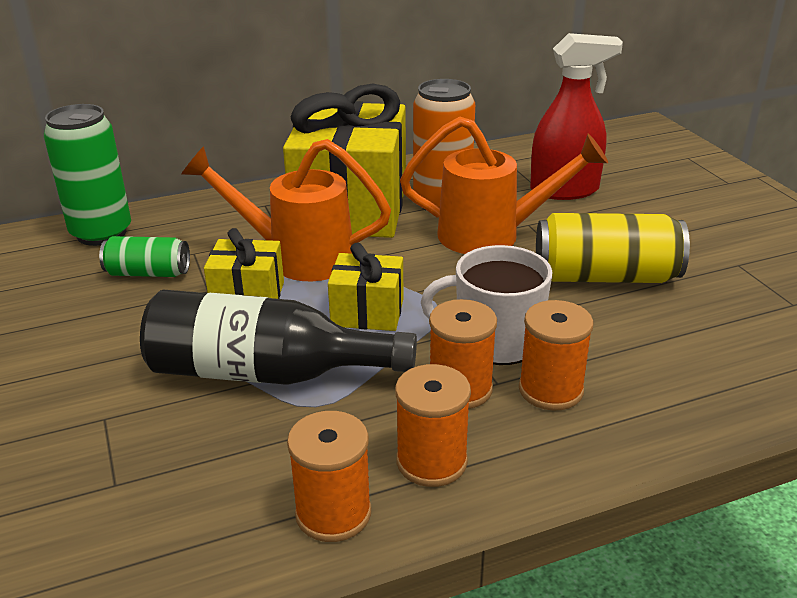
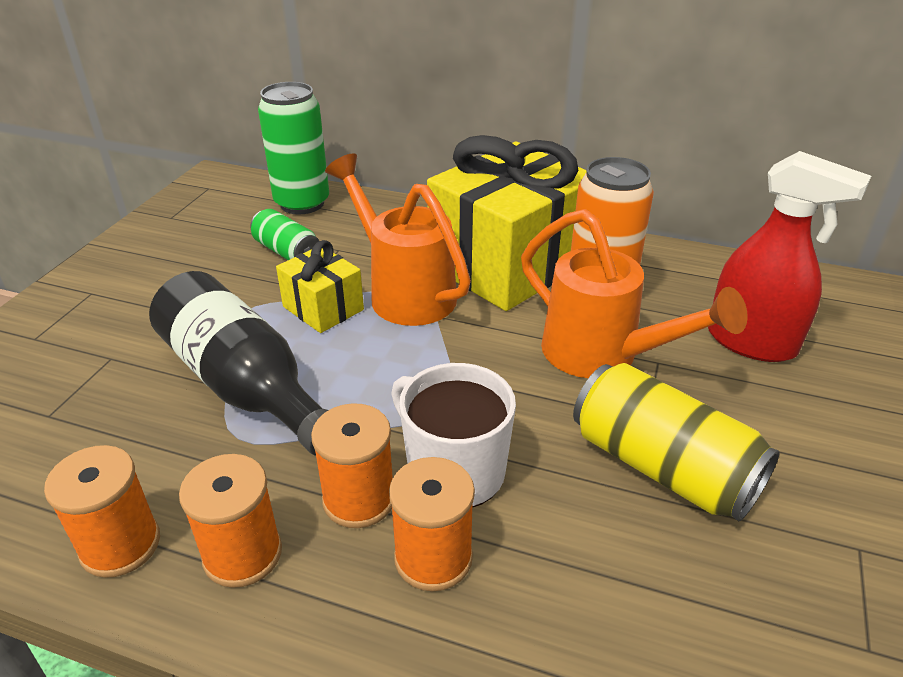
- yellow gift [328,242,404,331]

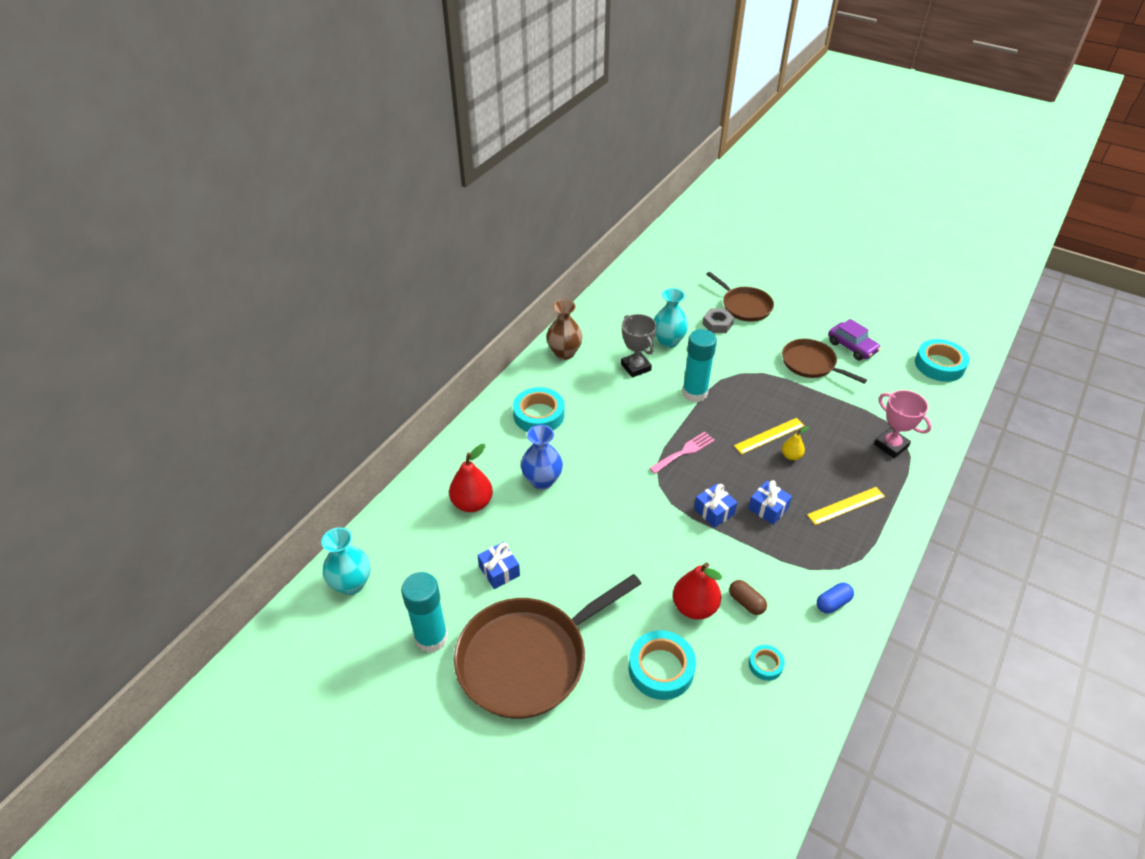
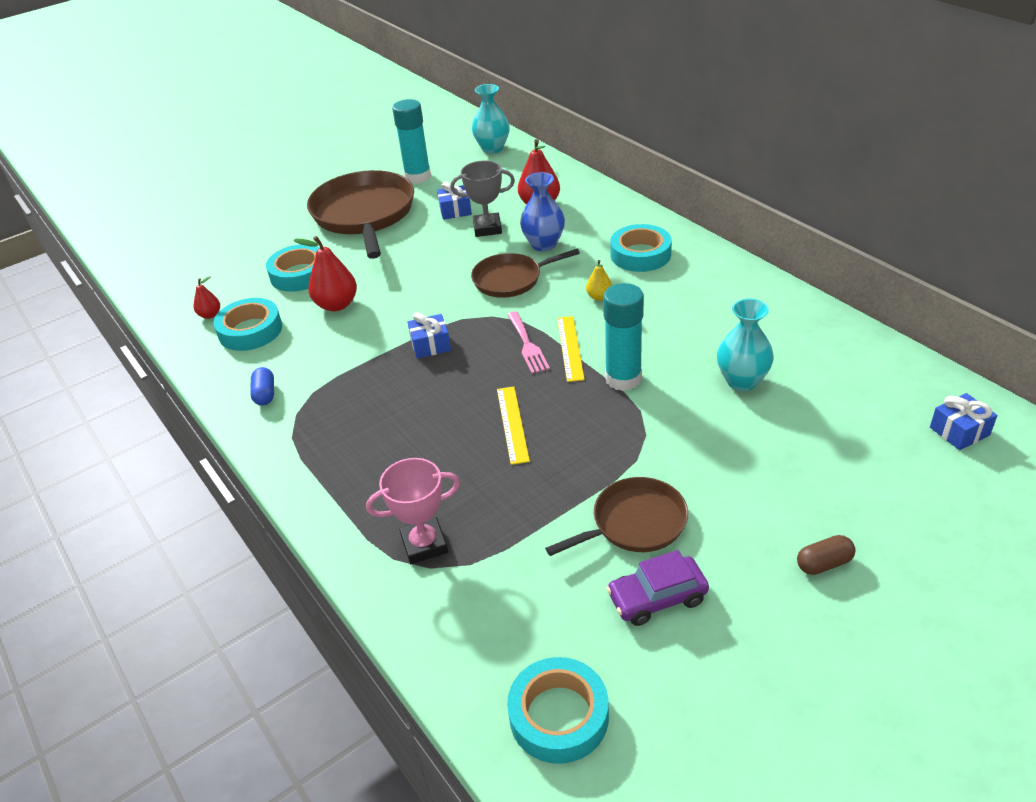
+ red pear [194,276,220,319]
~ turquoise tape [749,645,785,681] = [214,298,282,351] x1.92
~ grey trophy [621,314,657,378] to [450,160,515,237]
~ brown pan [706,272,774,322] to [471,249,580,298]
~ yellow ruler [807,487,885,525] to [557,316,585,382]
~ yellow pear [782,426,809,460] to [586,260,612,301]
~ brown capsule [729,580,767,615] to [797,535,855,575]
~ blue gift [748,480,792,525] to [930,393,997,450]
- brown vase [546,299,583,360]
- grey nut [703,308,734,333]

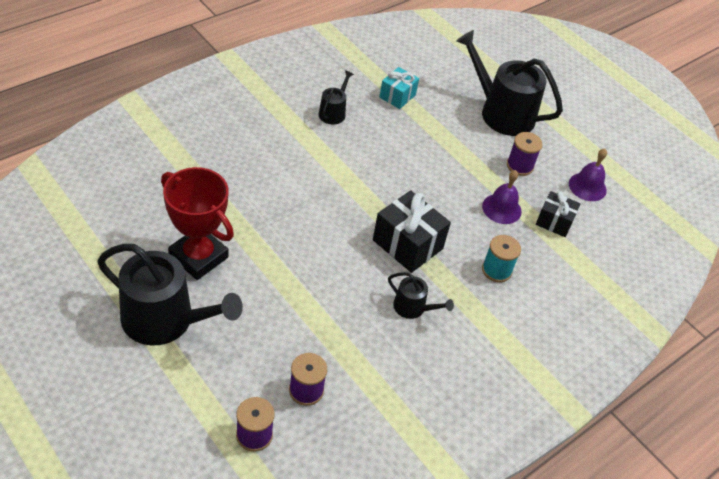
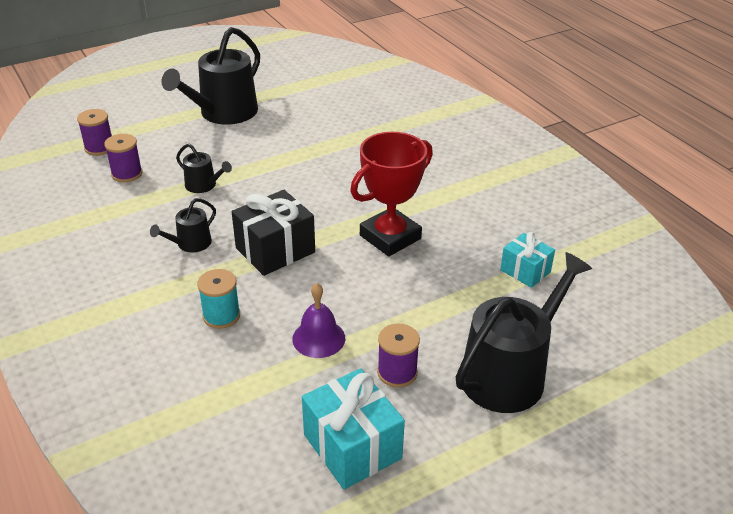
~ black watering can [319,70,354,124] to [176,144,232,193]
~ purple bell [569,149,607,201] to turquoise gift [302,368,405,489]
~ red trophy [161,167,234,280] to [350,132,433,256]
- black gift [536,191,581,237]

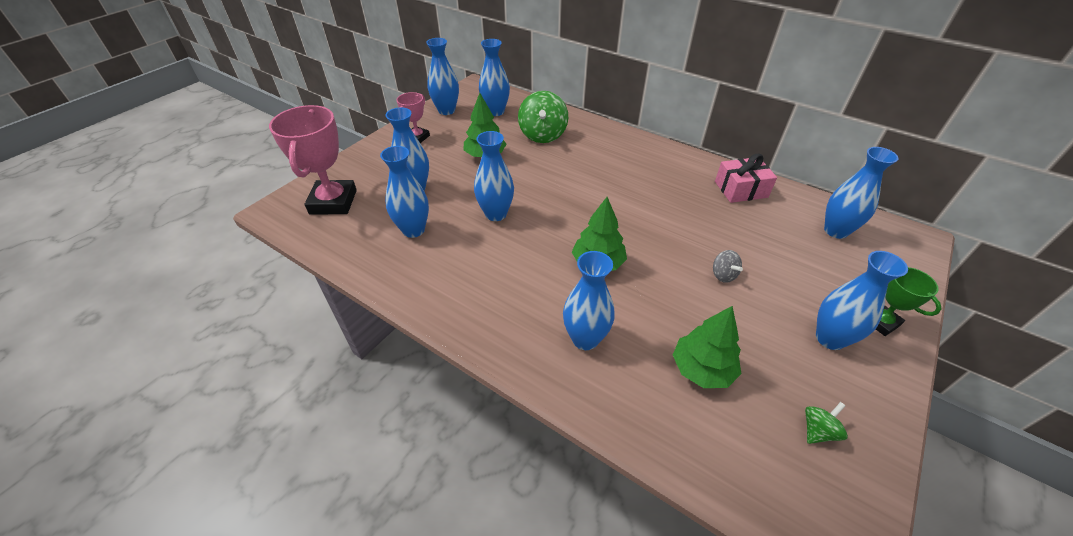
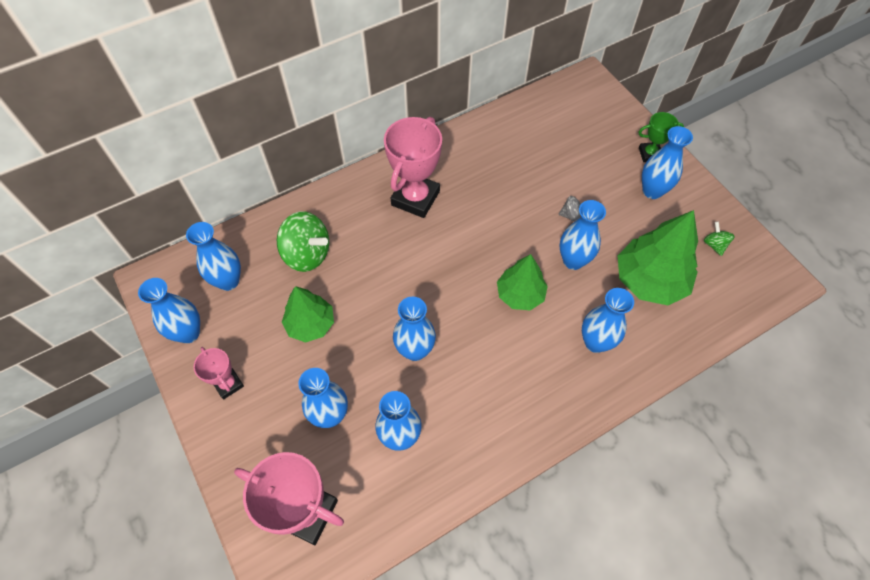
+ pink trophy [384,117,442,218]
~ blue vase [824,147,898,239] to [560,200,606,270]
~ green tree [673,306,741,388] = [618,210,698,305] x1.56
- pink gift [715,154,777,203]

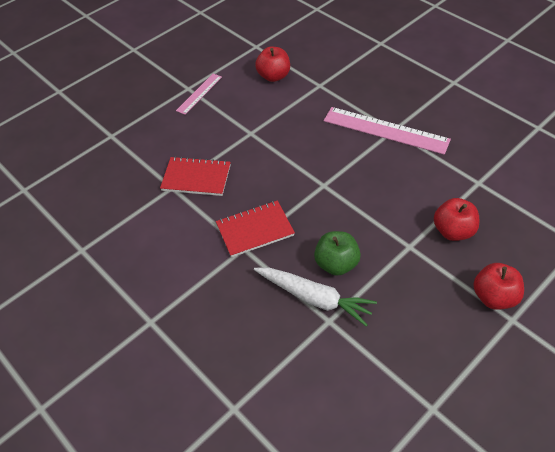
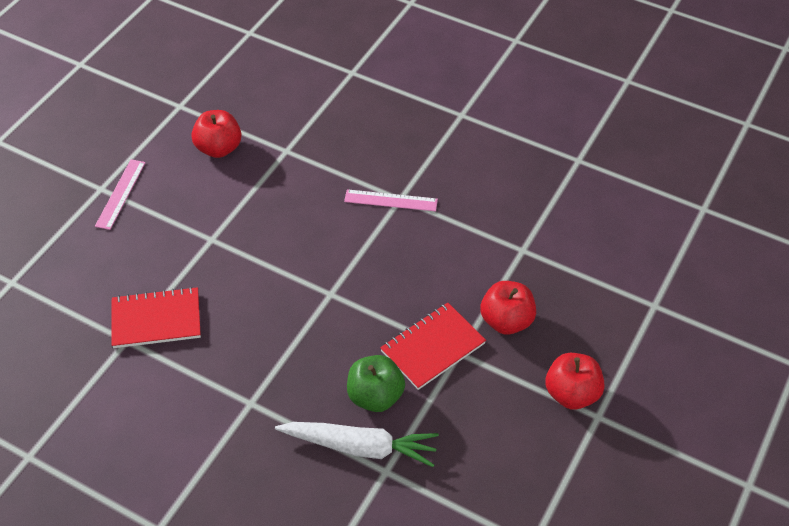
~ pink ruler [324,107,451,155] = [344,189,438,211] x0.55
~ red notebook [216,200,295,257] to [380,302,486,390]

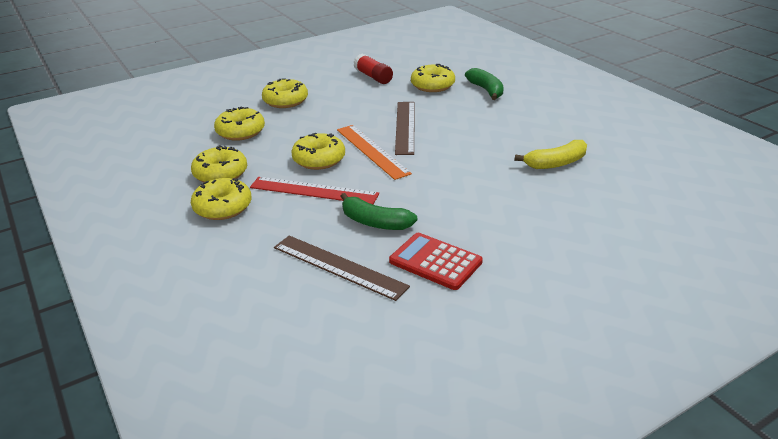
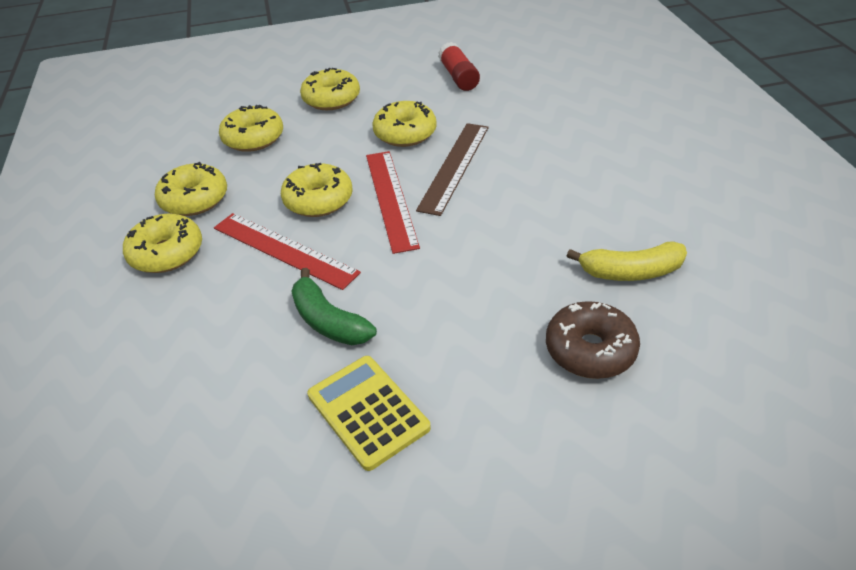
~ red calculator [389,233,483,290] to yellow calculator [307,356,431,471]
~ orange ruler [337,125,412,180] to red ruler [366,151,420,254]
~ yellow donut [411,64,455,92] to [372,101,437,147]
+ brown donut [546,301,640,379]
- brown ruler [274,236,410,301]
- green banana [465,68,504,100]

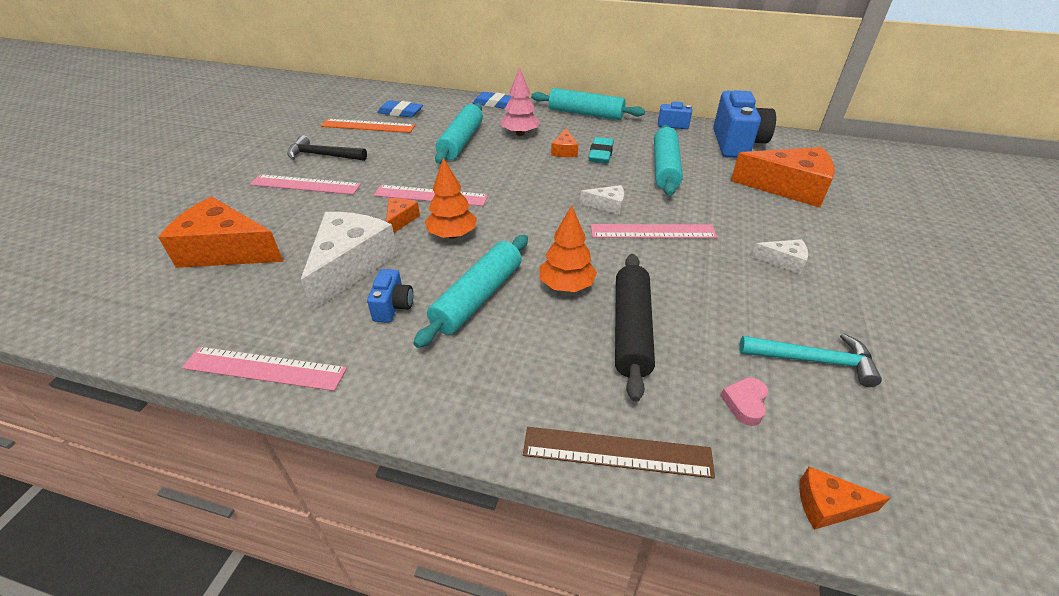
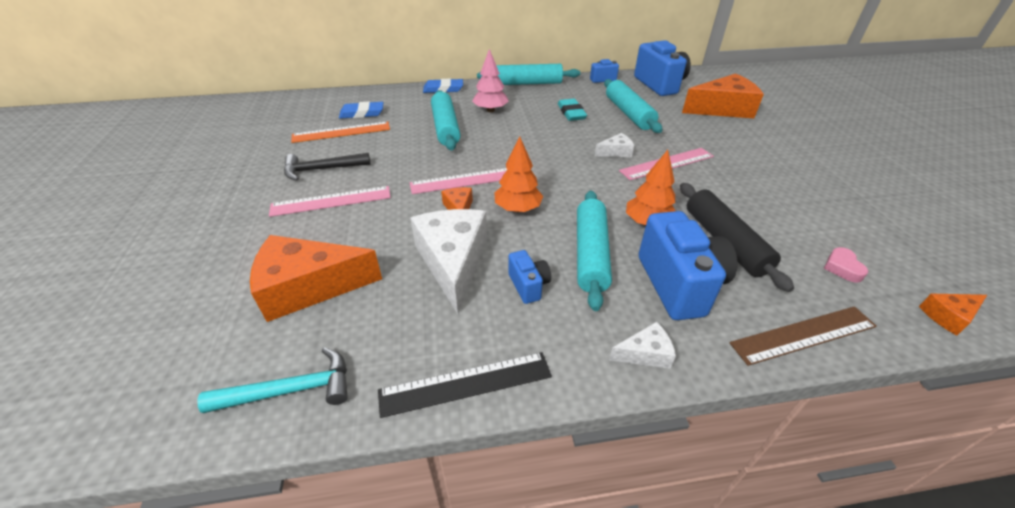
~ turquoise hammer [739,333,882,387] to [197,347,348,413]
~ pink ruler [182,347,347,391] to black ruler [378,352,552,418]
~ white cheese [751,239,808,274] to [609,322,676,369]
+ blue camera [639,211,738,320]
- orange cheese [551,128,578,157]

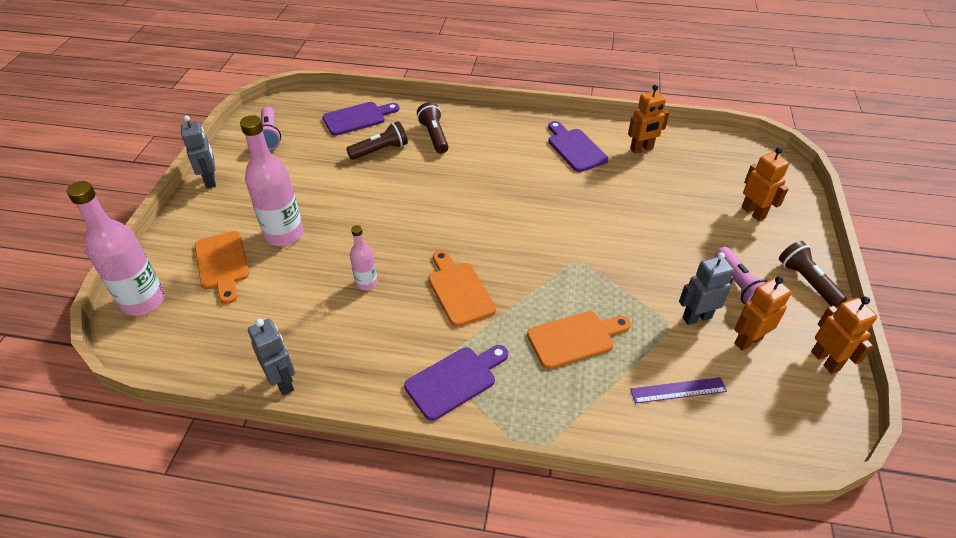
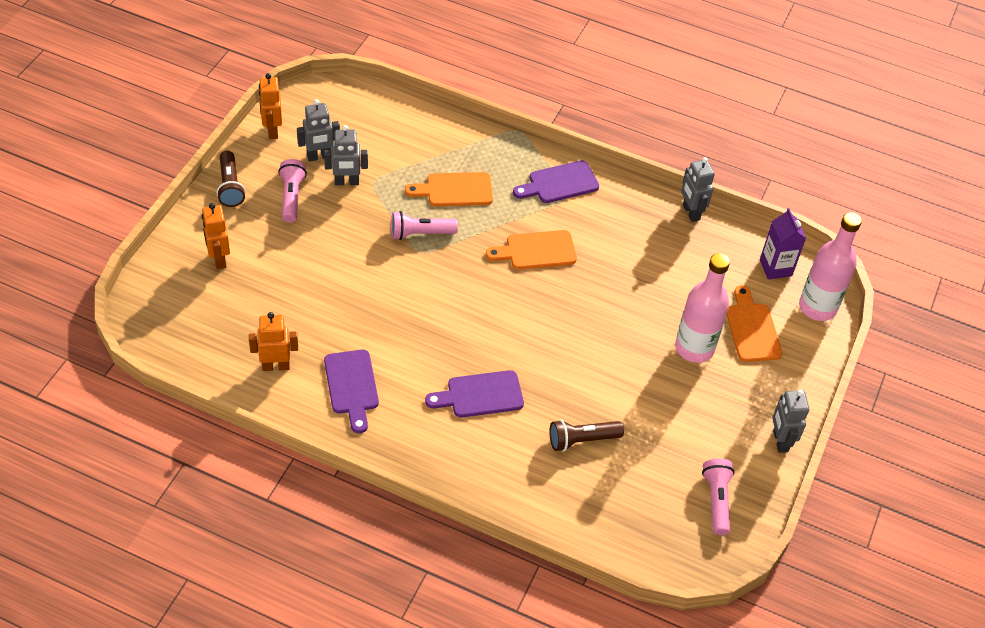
~ orange robot [734,276,791,351] to grey robot [297,99,340,162]
+ pink flashlight [391,211,458,240]
~ purple cutting board [322,102,400,136] to [425,370,524,417]
~ orange cutting board [428,250,496,327] = [486,230,577,269] 90 degrees clockwise
+ purple carton [760,208,806,280]
- pink bottle [350,225,378,290]
- brown flashlight [417,102,449,154]
- purple ruler [630,377,727,403]

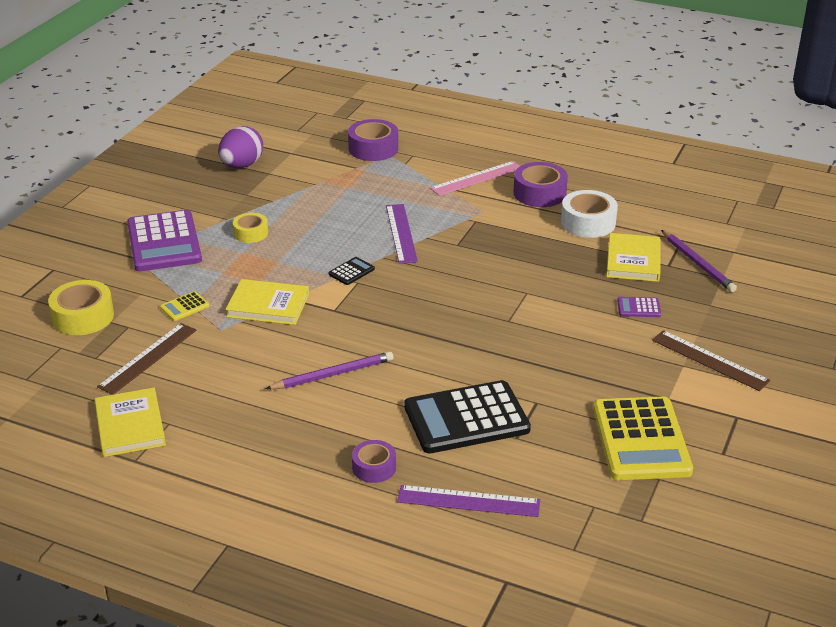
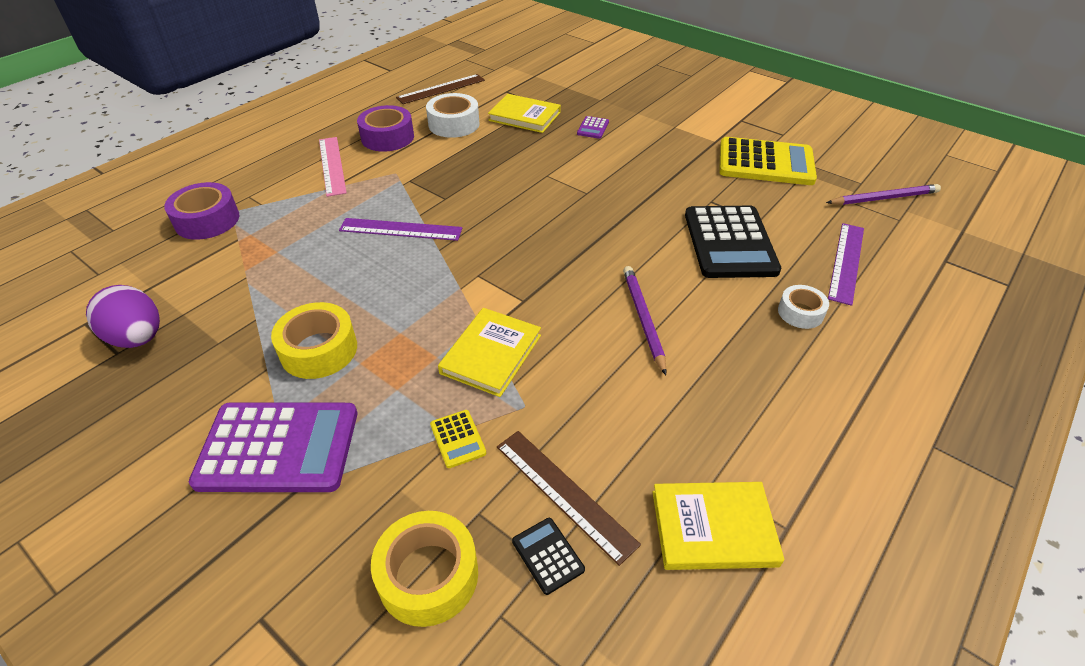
~ yellow tape [233,213,268,243] = [271,302,357,379] x1.61
~ brown ruler [652,330,771,391] to [396,74,485,104]
~ black calculator [329,257,375,285] to [512,518,585,595]
~ purple tape [352,440,396,483] to white tape [778,285,829,329]
~ purple pencil [661,230,737,292] to [826,184,941,205]

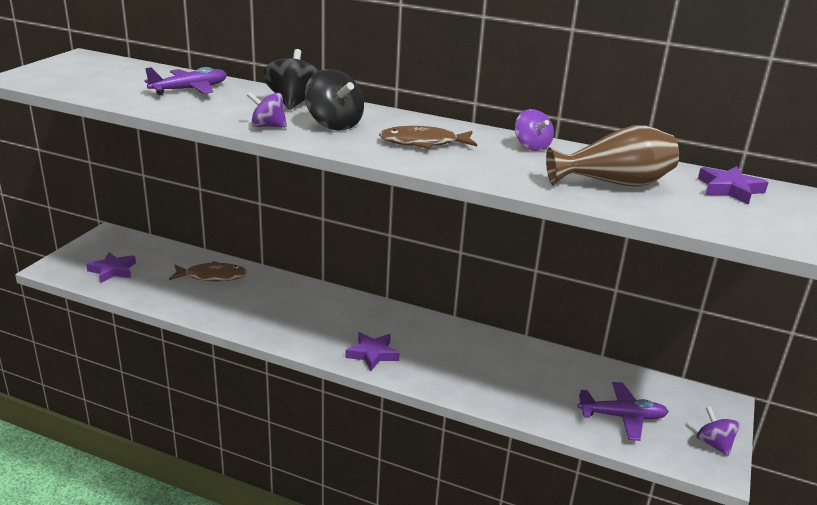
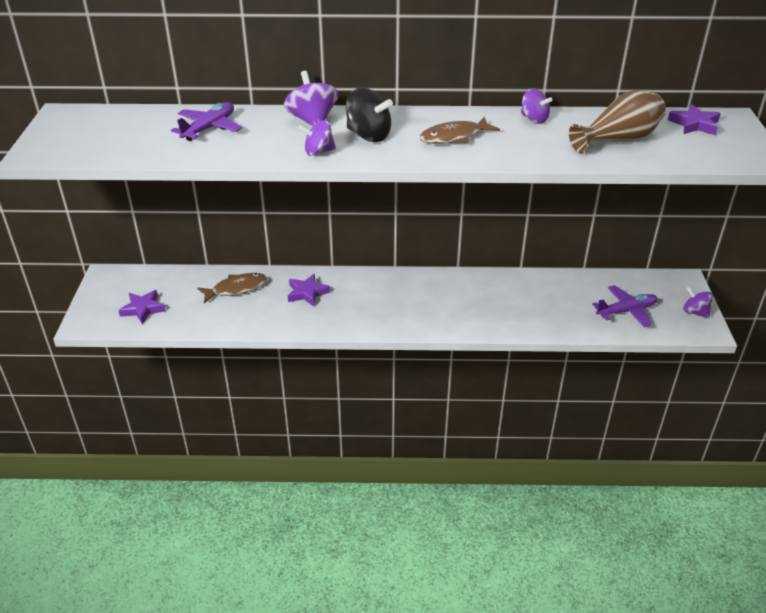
~ black spinning top [263,49,319,110] to purple spinning top [284,71,338,126]
~ purple star [345,332,400,371] to [288,274,330,306]

